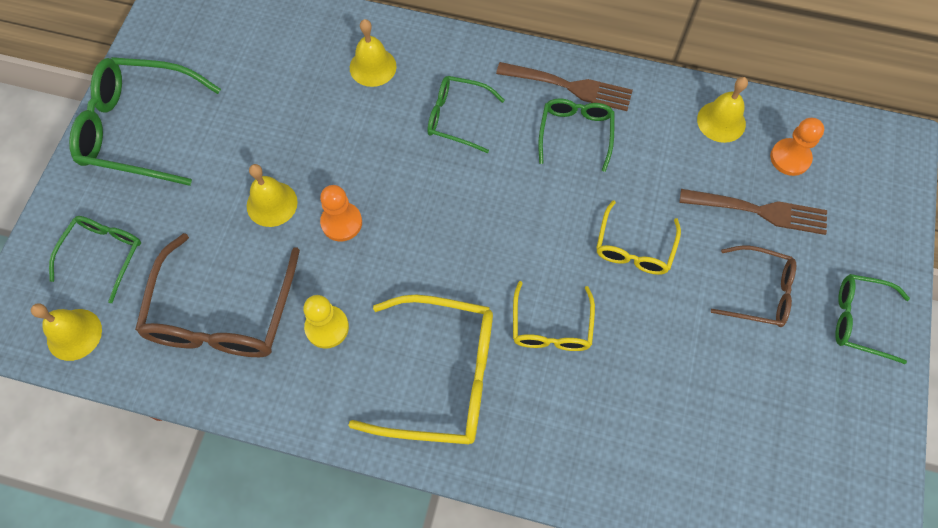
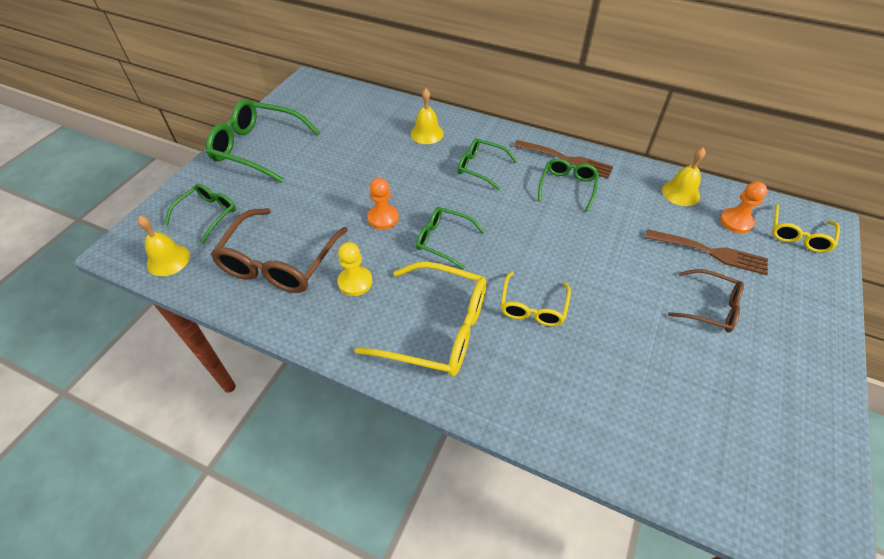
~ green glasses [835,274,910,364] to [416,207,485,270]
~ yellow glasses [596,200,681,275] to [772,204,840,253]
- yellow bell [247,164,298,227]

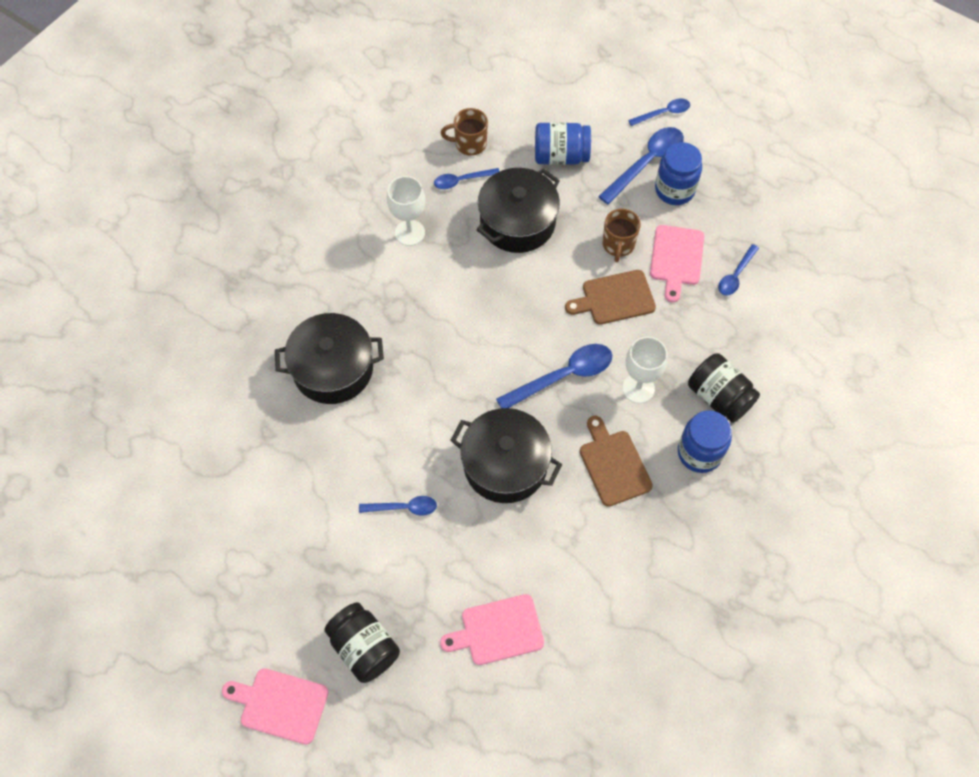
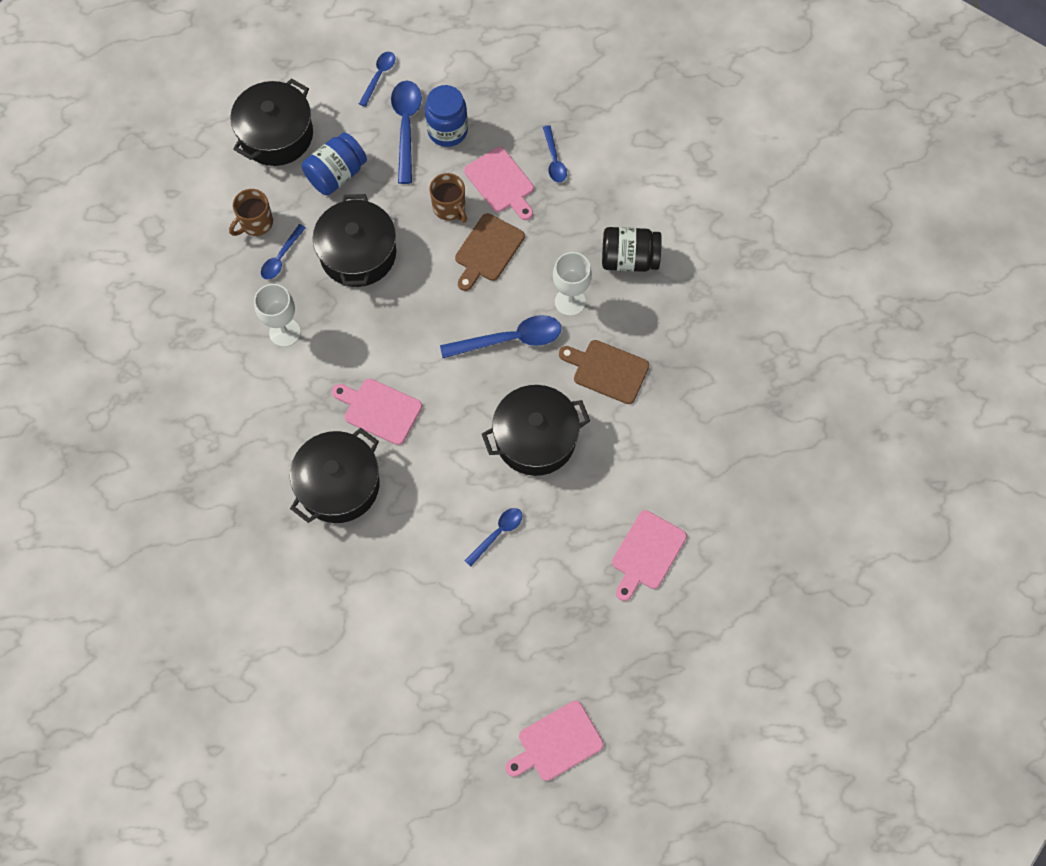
+ black pot [230,78,313,166]
+ pink cutting board [332,378,422,445]
~ blue spoon [496,344,612,408] = [440,315,561,358] 60 degrees clockwise
- black jar [324,602,400,683]
- blue jar [678,410,732,473]

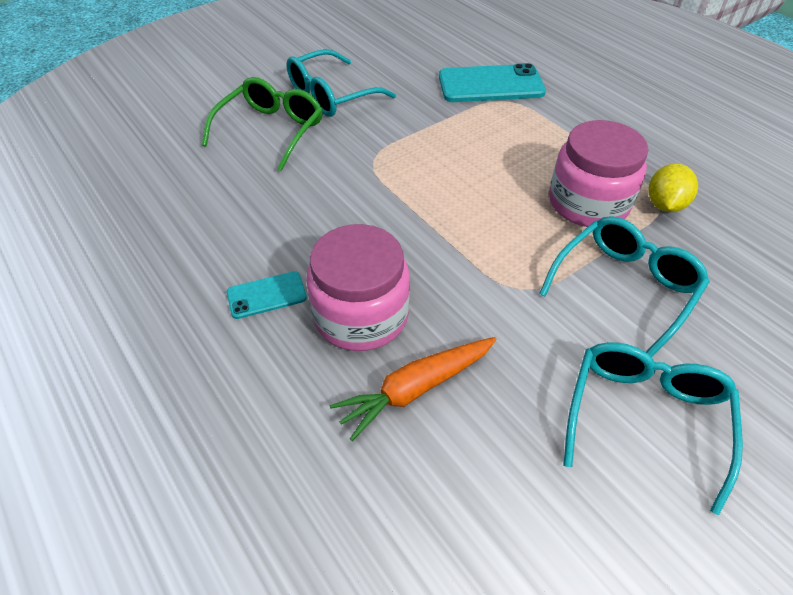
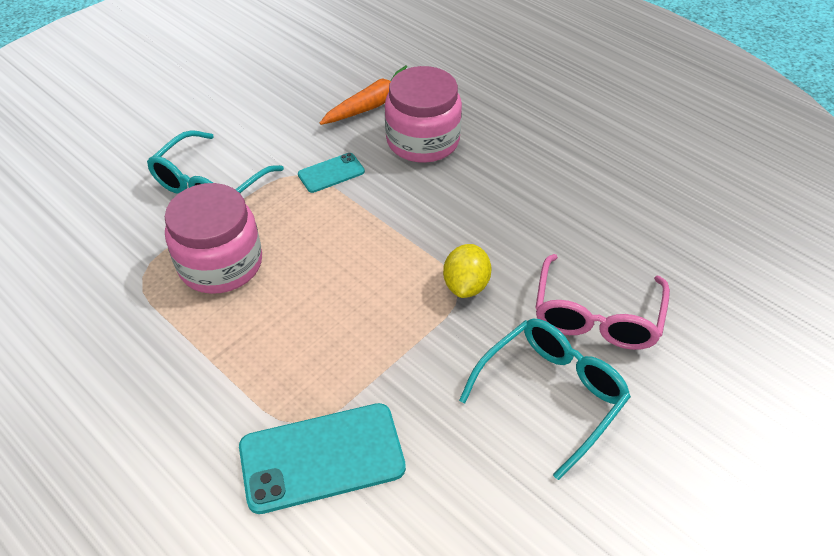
~ turquoise phone [227,271,307,319] to [298,153,365,193]
~ yellow lemon [649,163,698,212] to [443,244,491,298]
~ green glasses [202,77,322,171] to pink glasses [535,254,670,350]
- turquoise glasses [563,342,743,515]

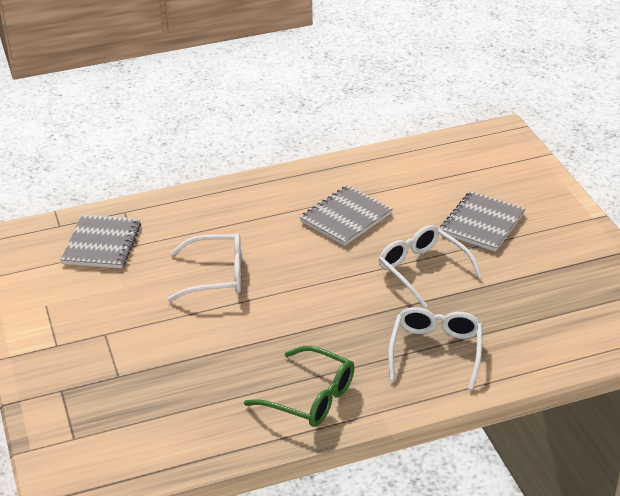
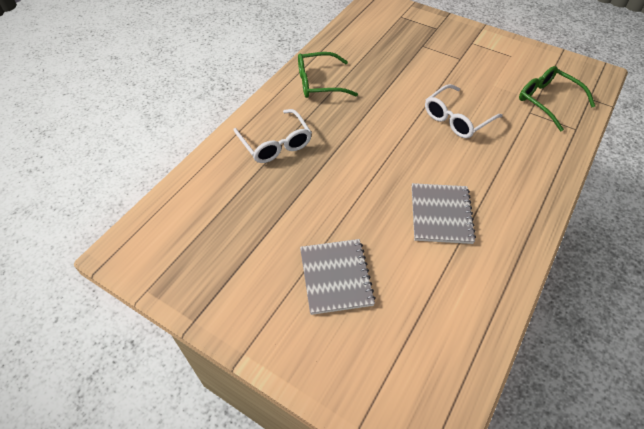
~ grey notebook [61,214,141,268] to green glasses [519,66,595,131]
- white glasses [379,225,482,308]

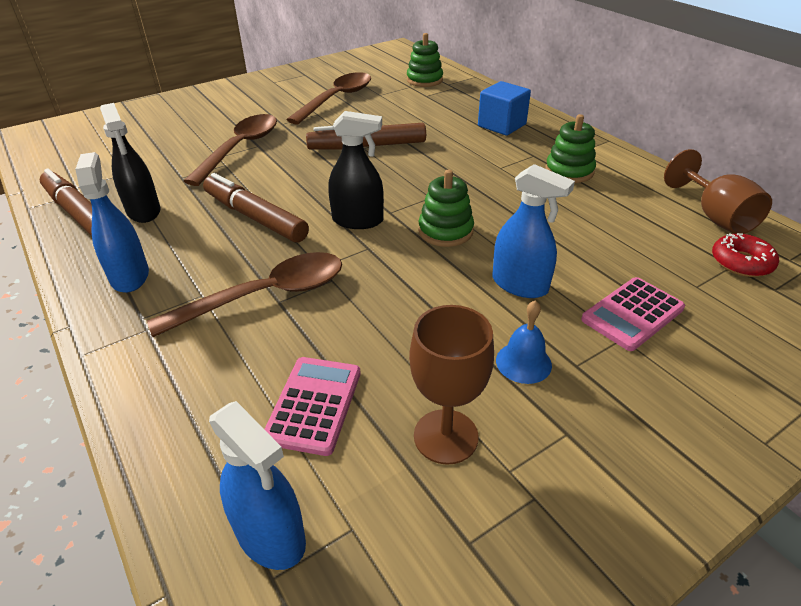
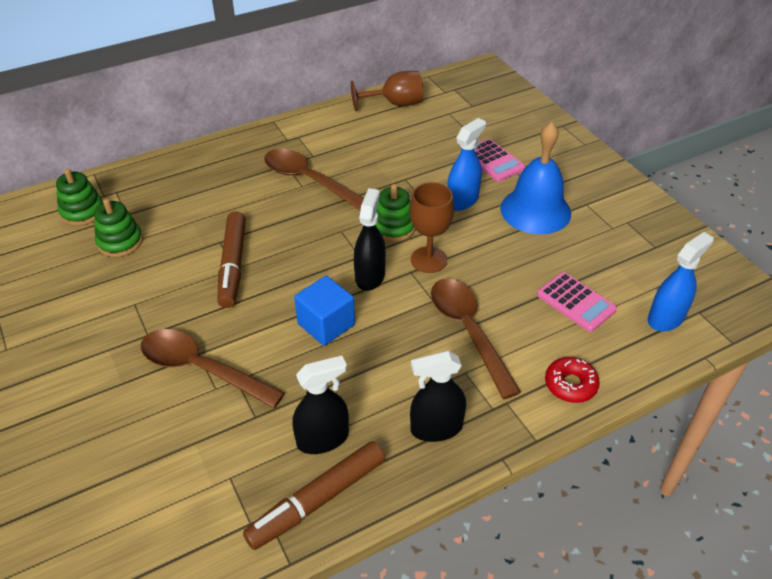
~ green stacking toy [545,114,596,183] to [94,199,143,257]
~ brown spoon [286,72,371,124] to [264,149,364,210]
~ blue cube [478,81,531,136] to [294,276,355,346]
~ brown goblet [409,305,494,465] to [410,182,454,273]
~ blue spray bottle [75,152,149,293] to black spray bottle [410,351,466,442]
~ blue bell [496,300,552,384] = [500,122,571,234] x2.12
~ pink calculator [264,357,361,456] = [537,272,617,332] 150 degrees counterclockwise
~ red donut [712,233,779,277] to [545,357,600,403]
- brown marker [203,173,309,243]

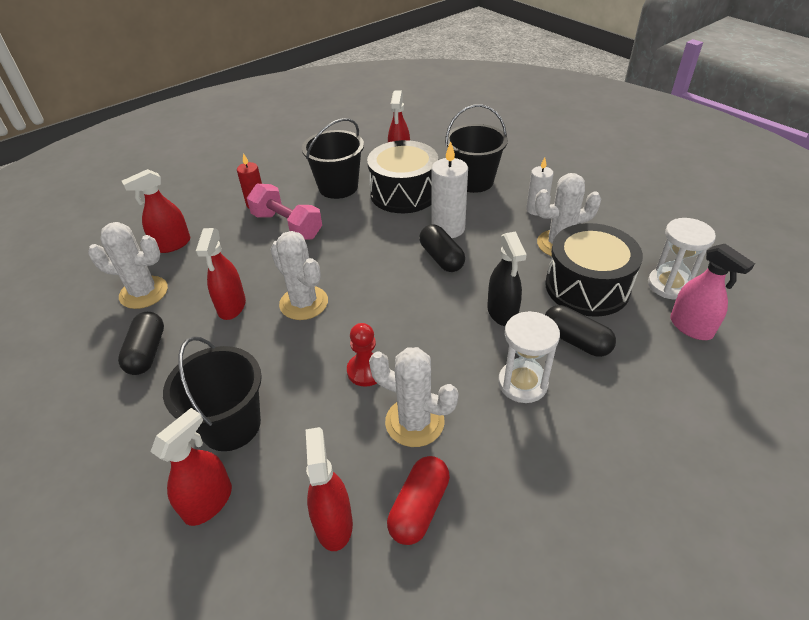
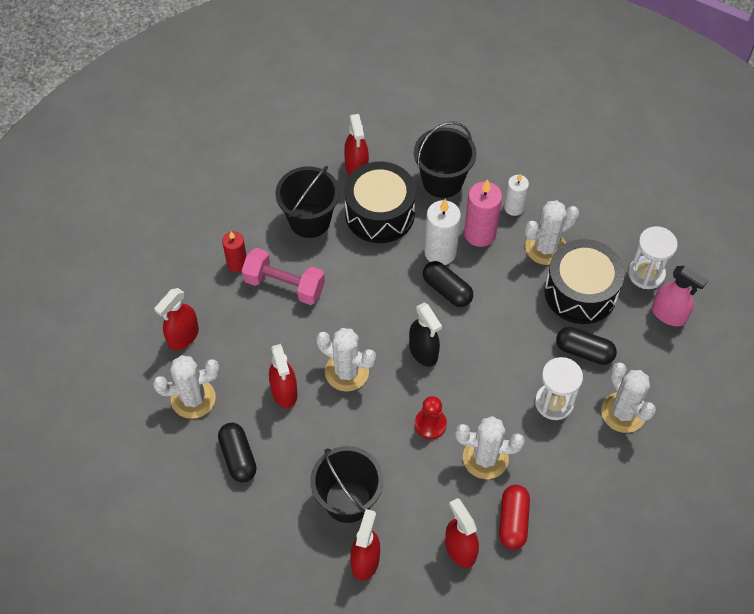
~ black spray bottle [487,231,527,326] to [409,303,442,367]
+ pink candle [464,179,502,247]
+ white cactus [601,362,656,433]

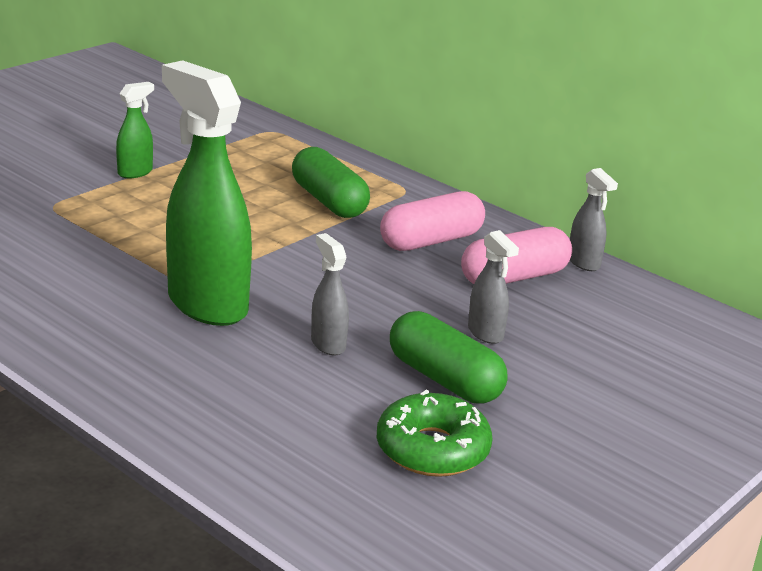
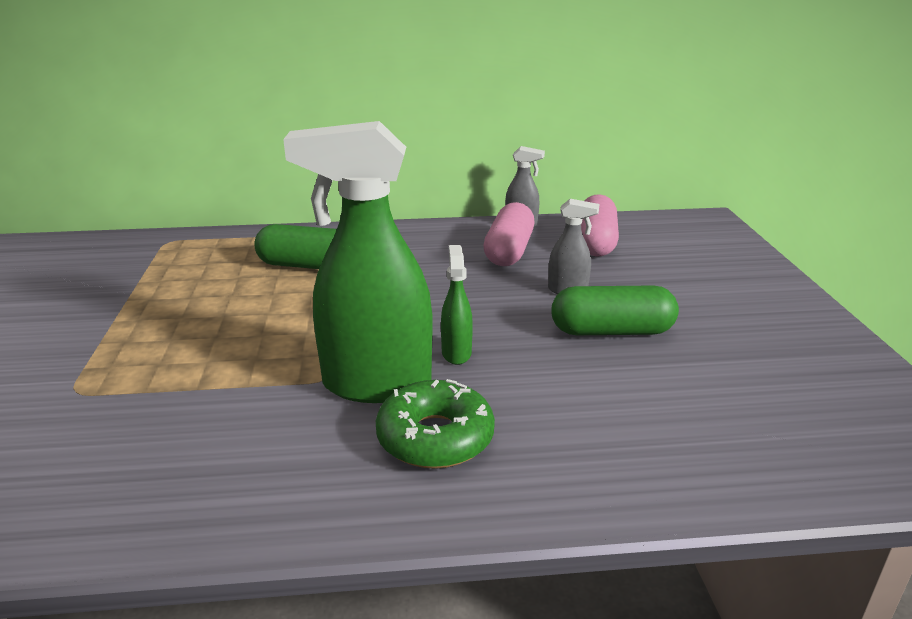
~ green donut [377,389,492,477] to [376,379,495,469]
~ green spray bottle [116,82,154,178] to [441,245,473,365]
~ pink capsule [380,191,485,251] to [581,194,619,257]
- grey spray bottle [311,233,349,356]

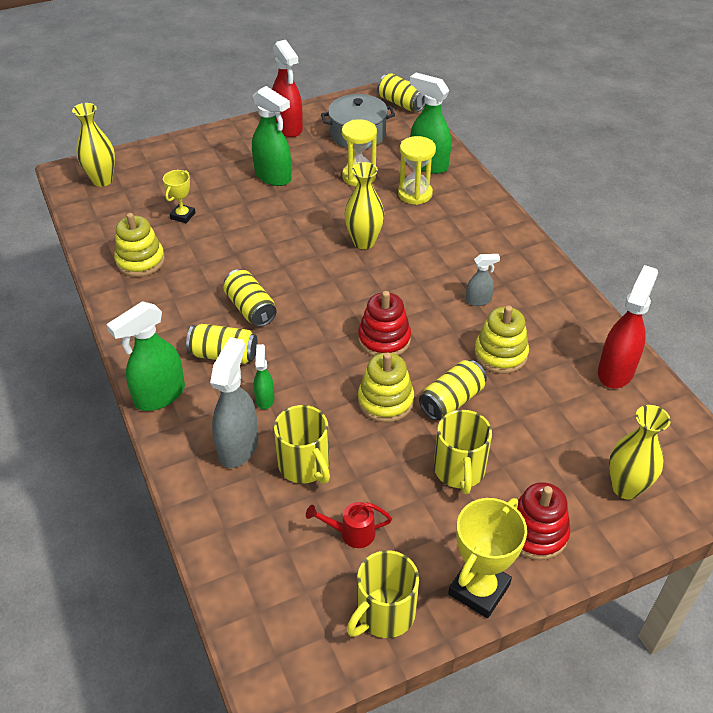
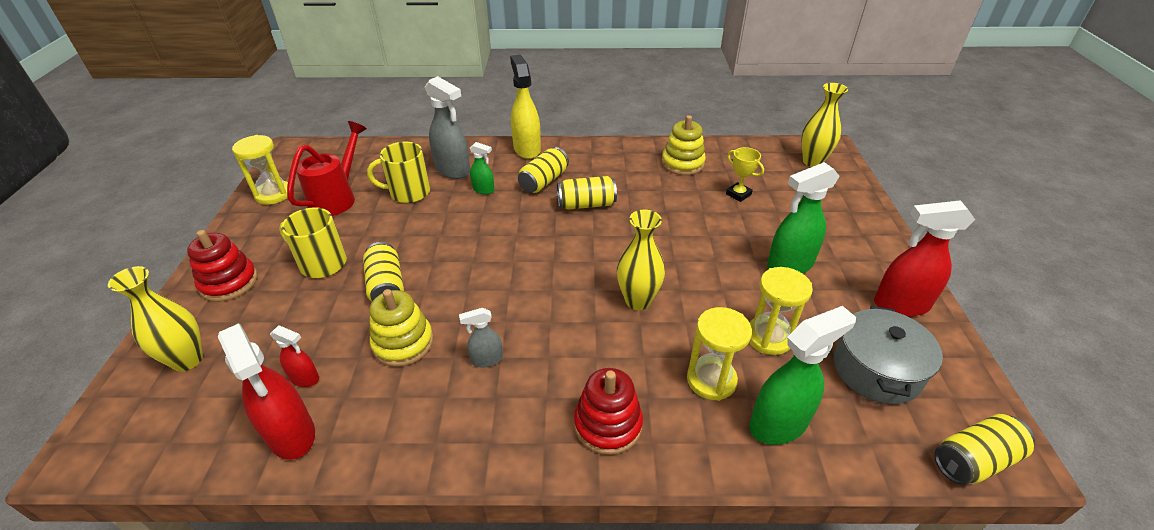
~ yellow mug [347,550,419,638] to yellow hourglass [232,135,288,205]
+ red spray bottle [270,325,319,387]
~ red watering can [306,502,392,548] = [287,121,367,216] x1.81
~ grey spray bottle [466,254,500,306] = [459,308,503,368] 60 degrees clockwise
~ green spray bottle [106,301,185,411] to yellow spray bottle [510,55,541,159]
~ red stacking toy [358,291,411,356] to [574,368,643,455]
- yellow stacking toy [358,353,414,423]
- yellow trophy [448,498,527,618]

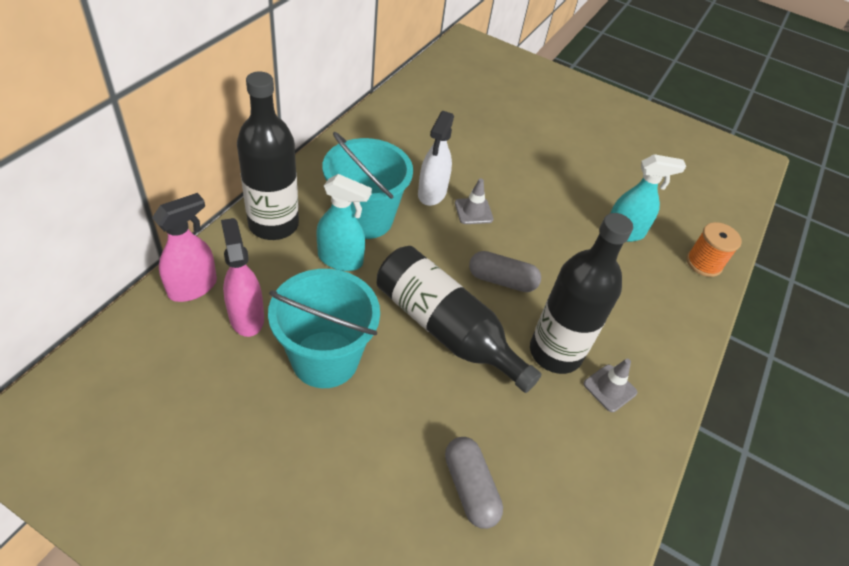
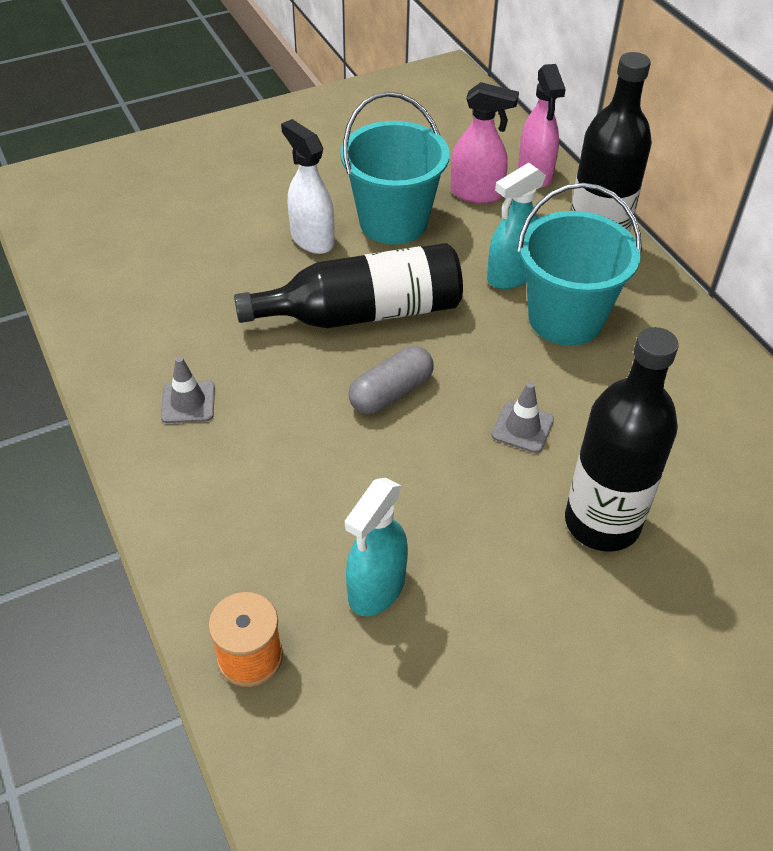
~ white spray bottle [418,111,454,206] to [281,119,335,254]
~ black bottle [530,213,633,374] to [565,327,679,552]
- grey capsule [445,437,503,529]

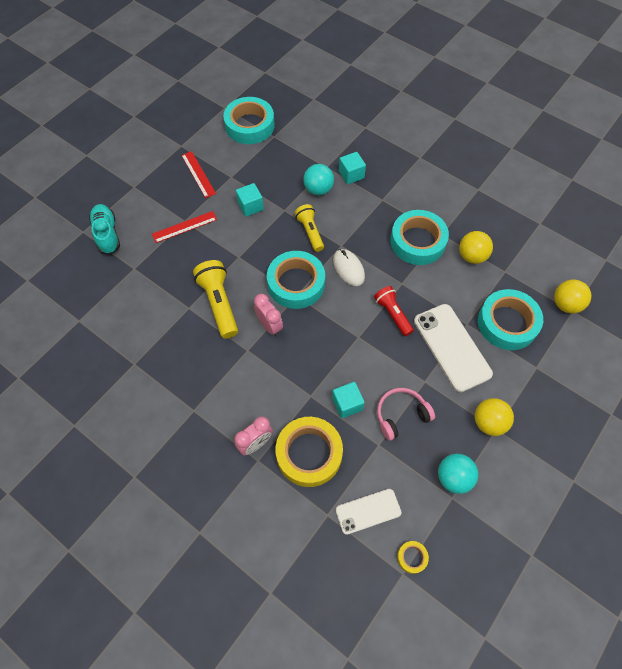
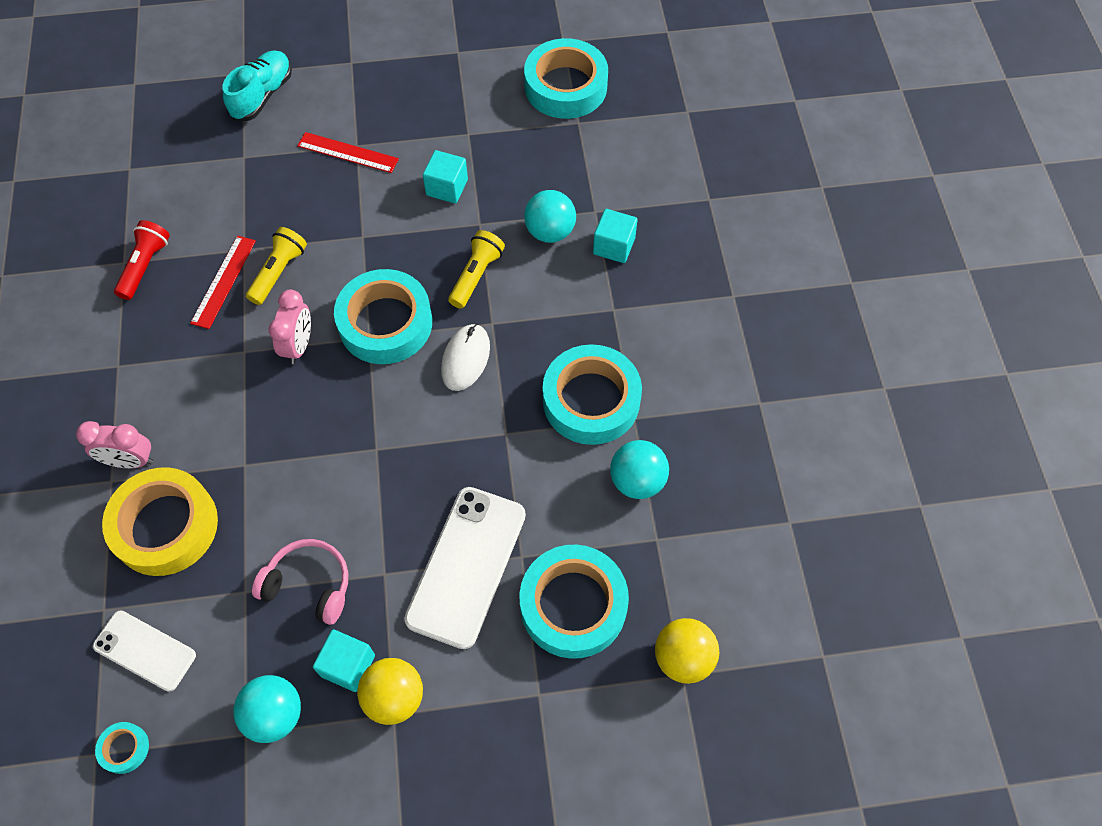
~ yellow tape [397,541,429,574] to turquoise tape [95,722,149,774]
~ red flashlight [374,286,414,336] to [114,220,170,300]
~ red ruler [181,151,216,198] to [190,236,256,329]
~ yellow flashlight [193,260,238,338] = [246,227,307,305] x0.66
~ turquoise cube [332,382,365,419] to [313,629,375,692]
~ yellow ball [459,231,493,264] to turquoise ball [610,440,669,499]

